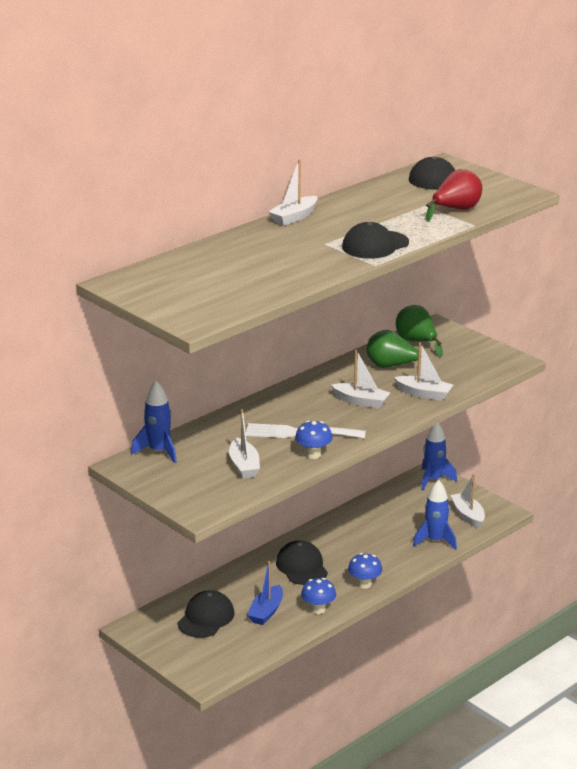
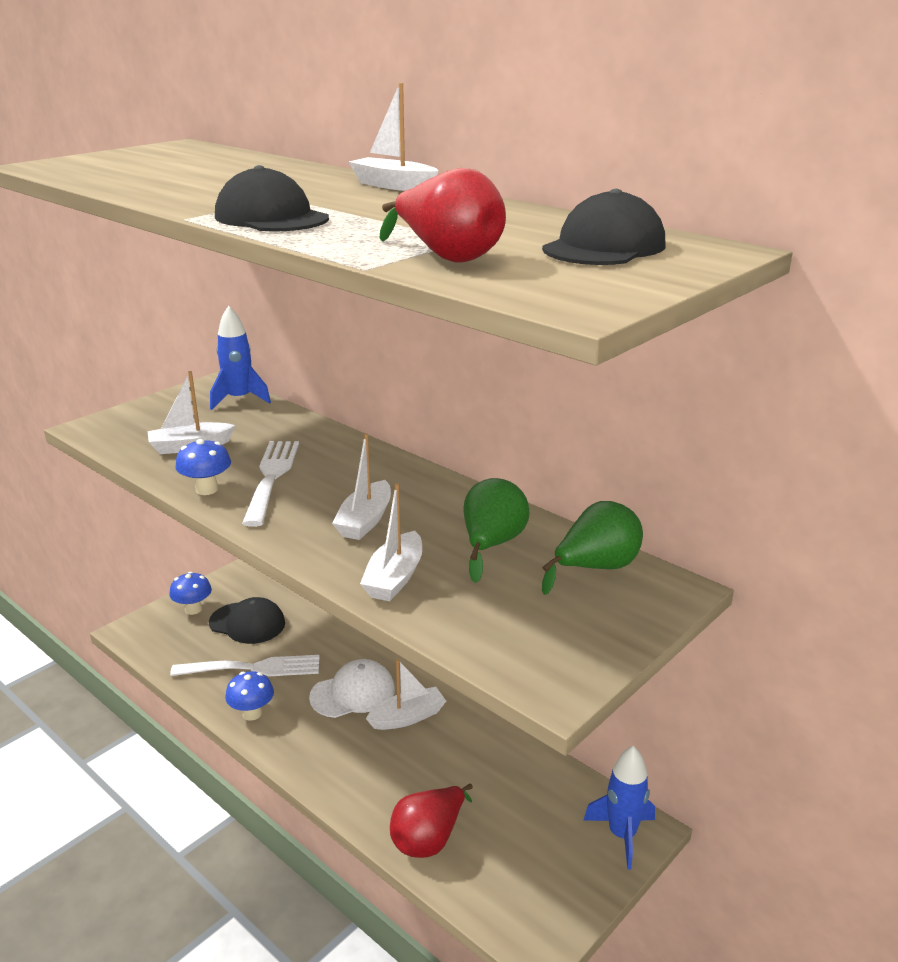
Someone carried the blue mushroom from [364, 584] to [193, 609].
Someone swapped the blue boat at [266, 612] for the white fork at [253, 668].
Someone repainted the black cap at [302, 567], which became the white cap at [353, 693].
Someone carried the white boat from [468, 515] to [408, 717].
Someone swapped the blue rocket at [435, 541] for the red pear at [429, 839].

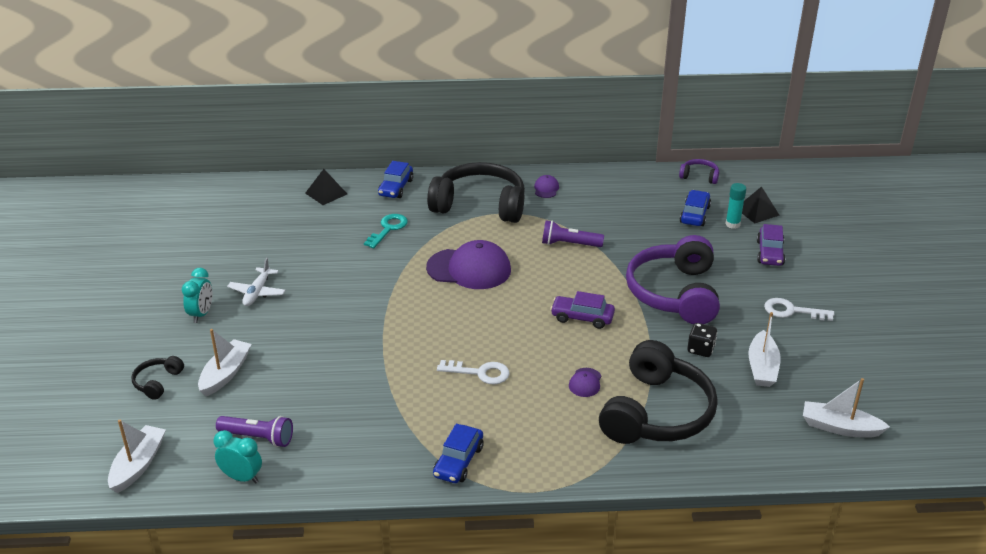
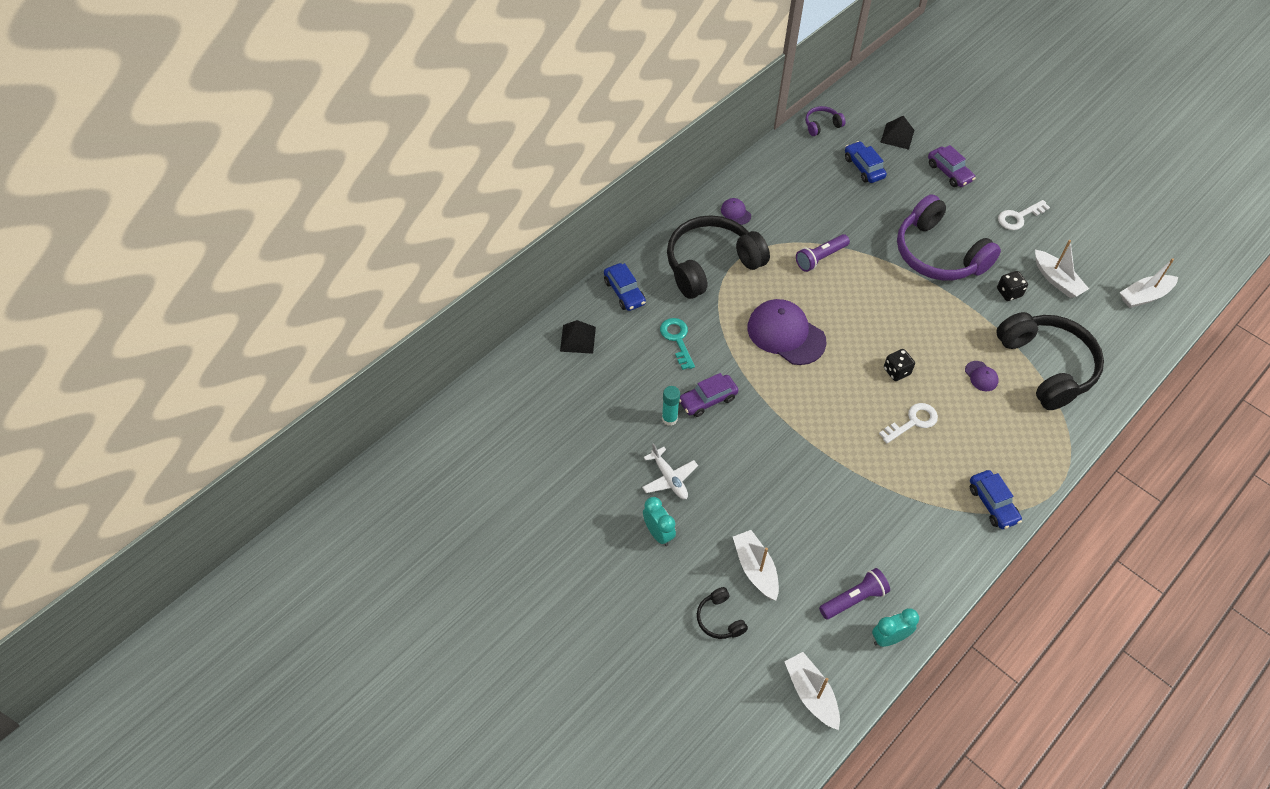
Someone carried the turquoise glue stick from [732, 224] to [669, 419].
Someone carried the purple car from [582, 318] to [707, 400].
Someone rotated the purple cap at [469, 269] by 105 degrees counterclockwise.
Someone put down the black dice at [896, 371].

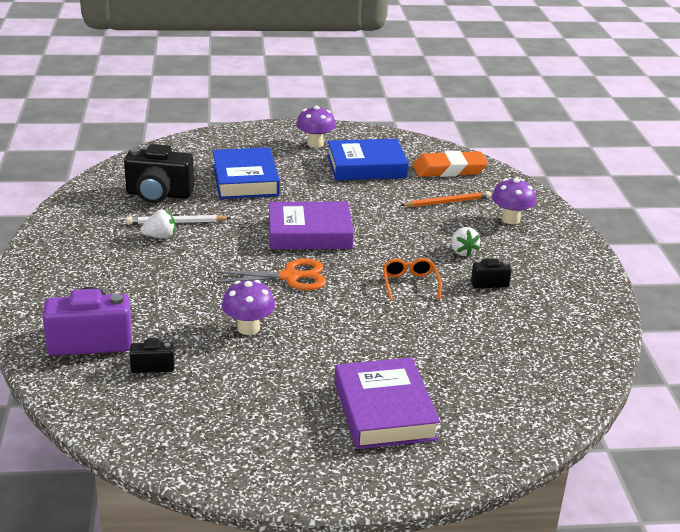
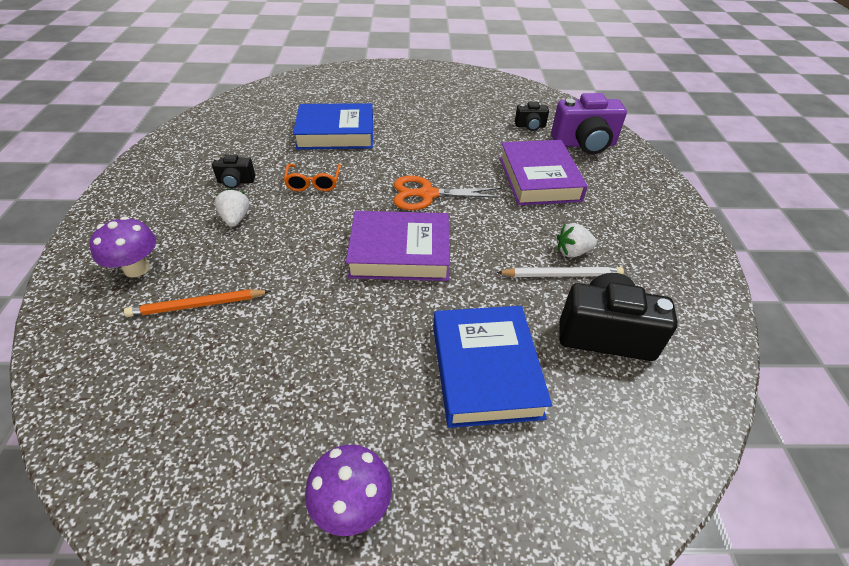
Someone carried the blue book from [366, 166] to [336, 133].
Someone carried the purple book from [384, 410] to [539, 179].
Someone took away the purple mushroom at [248, 328].
Someone took away the orange eraser at [449, 169].

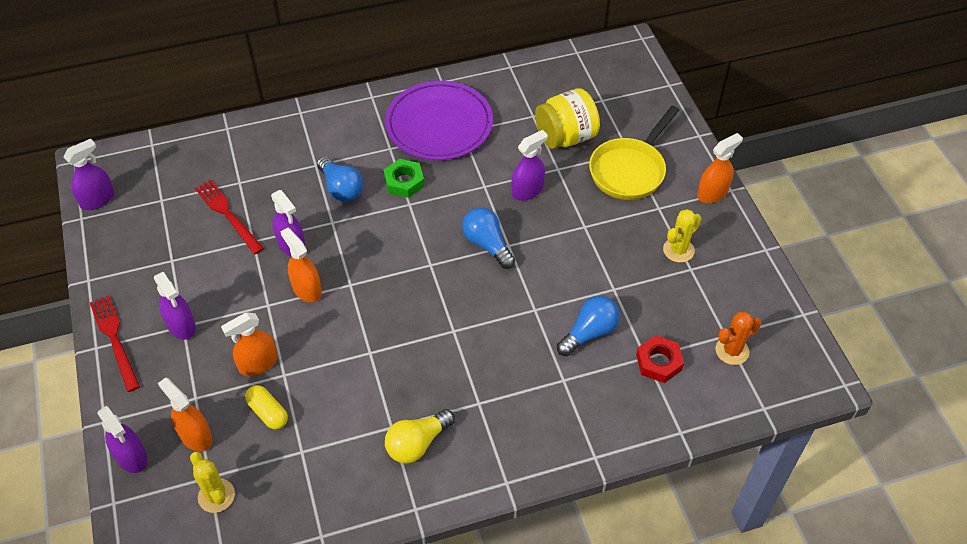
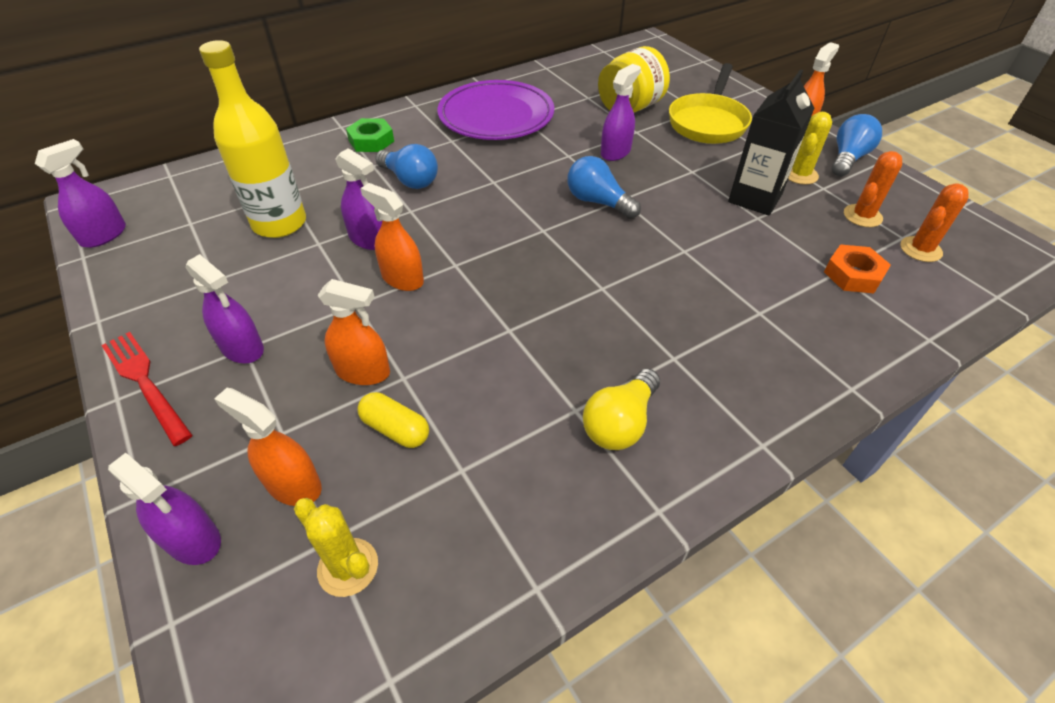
Someone swapped the red fork at [228, 214] for the yellow bottle at [279, 223].
Someone rotated the orange spray bottle at [258, 363] by 120 degrees counterclockwise.
Someone carried the green nut from [404, 182] to [371, 141].
Someone put down the black carton at [755, 198].
Someone repainted the red nut at [658, 362], which became the orange nut at [853, 274].
Someone carried the blue light bulb from [589, 333] to [848, 158].
Someone put down the orange cactus at [862, 216].

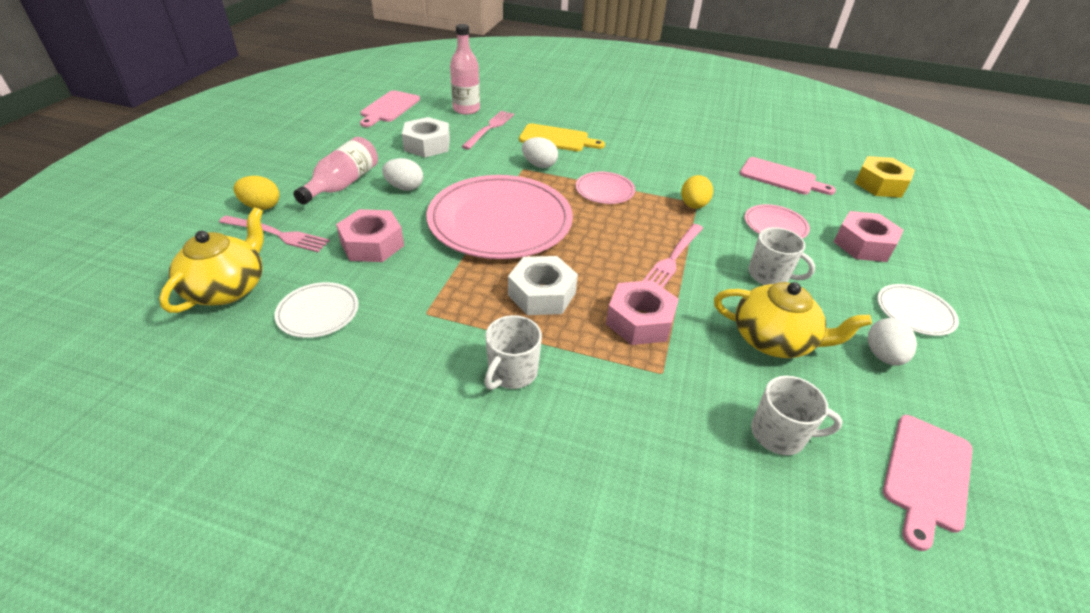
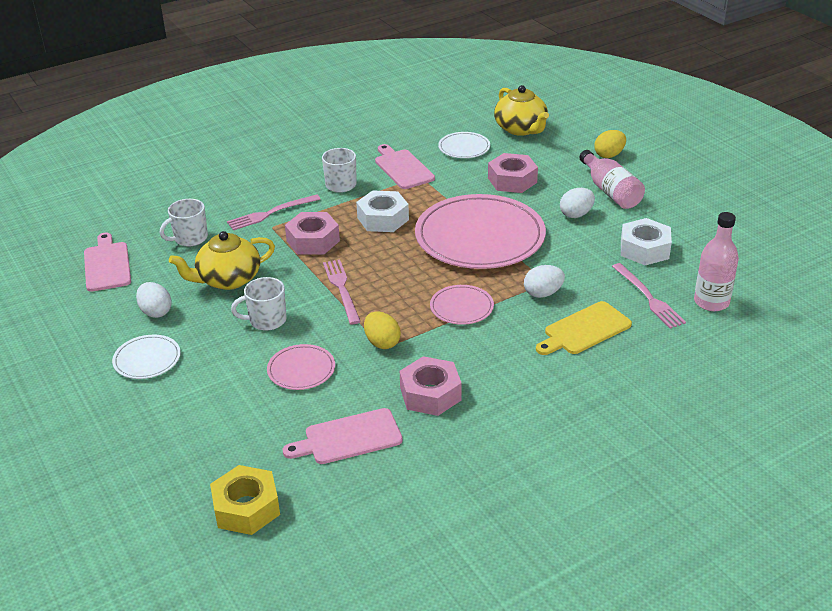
Someone carried the pink fork from [277, 234] to [271, 213].
Someone carried the pink cutting board from [389, 108] to [403, 168].
Someone carried the pink nut from [863, 244] to [430, 394].

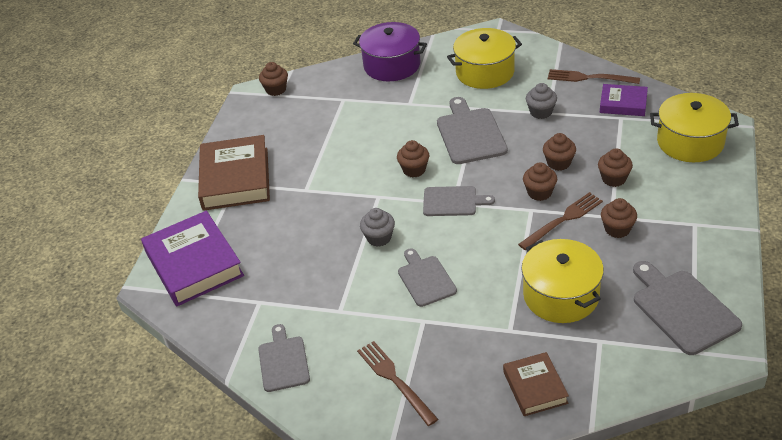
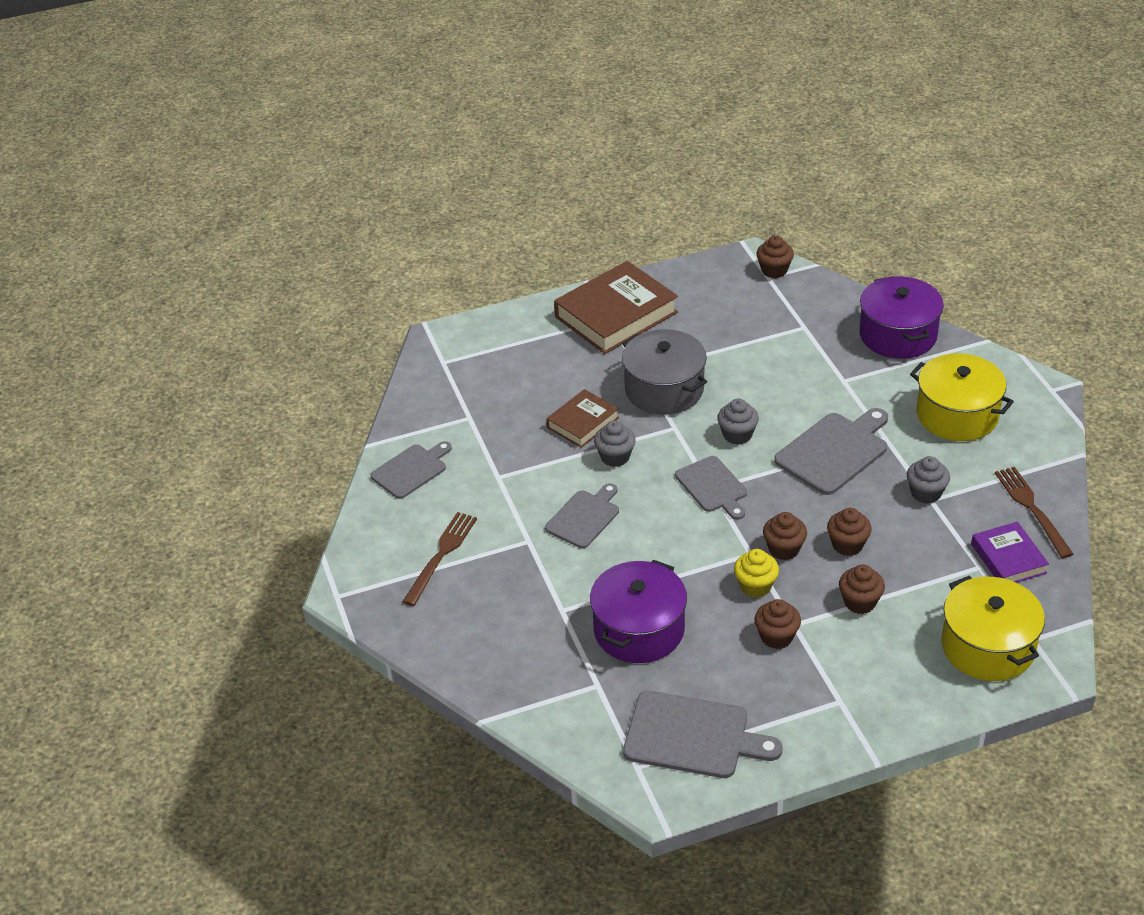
Someone carried the brown book from [535, 387] to [582, 422].
Someone repainted the yellow pot at [561, 295], which became the purple pot at [639, 629].
Someone put down the grey pot at [664, 389].
Someone rotated the grey cutting board at [682, 309] by 75 degrees clockwise.
Someone repainted the brown cupcake at [414, 170], which became the grey cupcake at [737, 435].
Someone swapped the brown fork at [563, 220] for the yellow cupcake at [755, 586].
Someone took away the purple book at [194, 264].

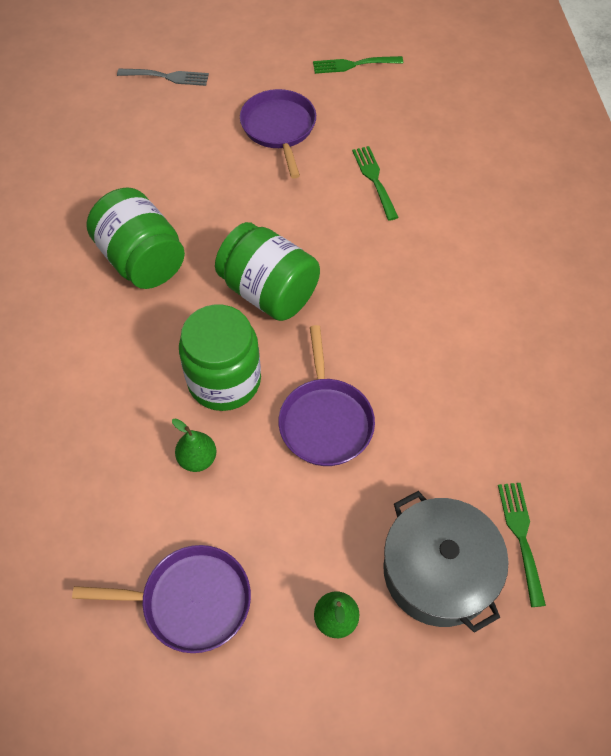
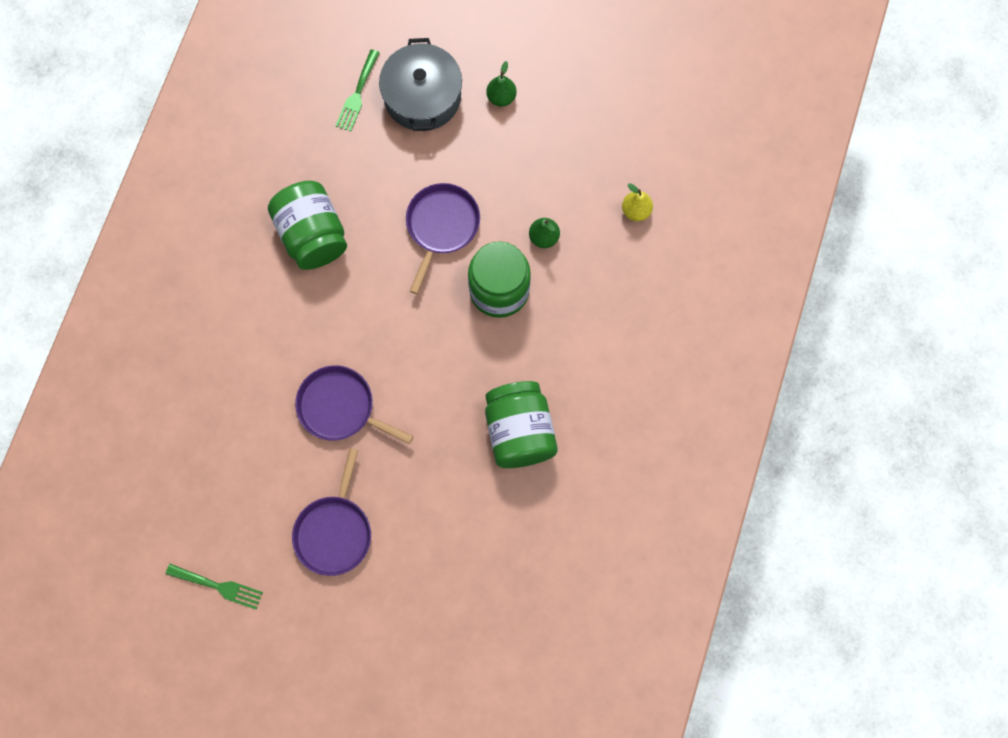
Someone carried the green jar from [269, 292] to [312, 235].
Someone carried the purple pan from [191, 601] to [340, 407].
Someone put down the yellow pear at [636, 211].
Someone took away the grey fork at [167, 77].
Someone took away the green fork at [374, 179].

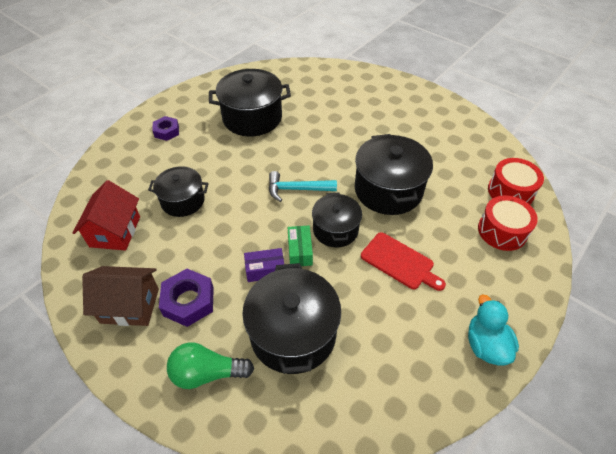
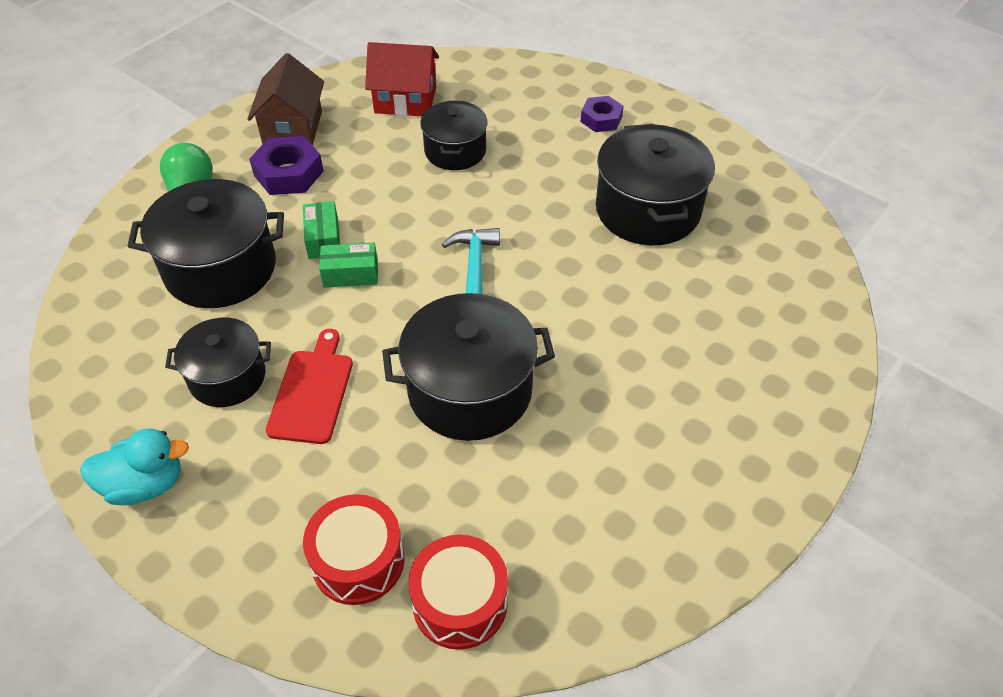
Someone carried the black pot from [335, 229] to [227, 377].
Someone rotated the red cutting board at [399, 262] by 150 degrees clockwise.
Someone repainted the purple box at [265, 270], which became the green box at [323, 239].

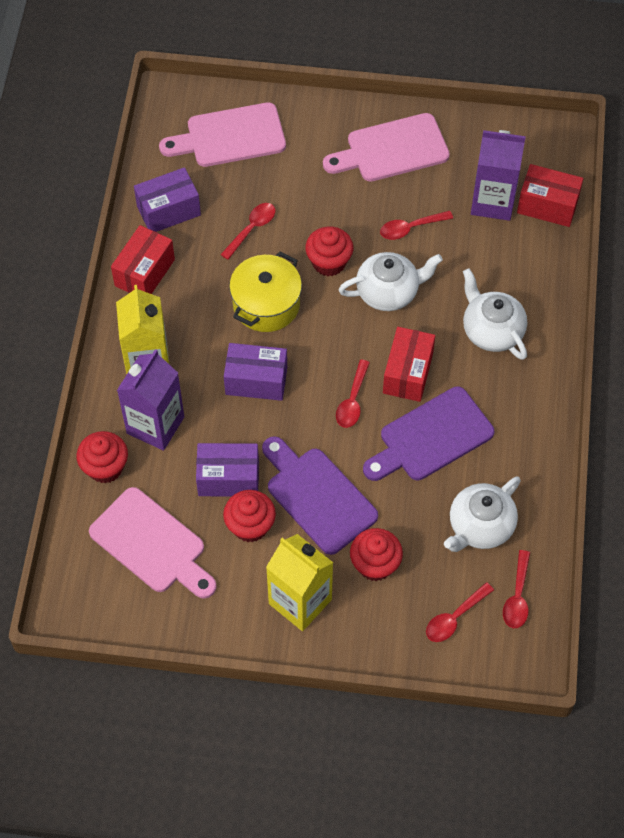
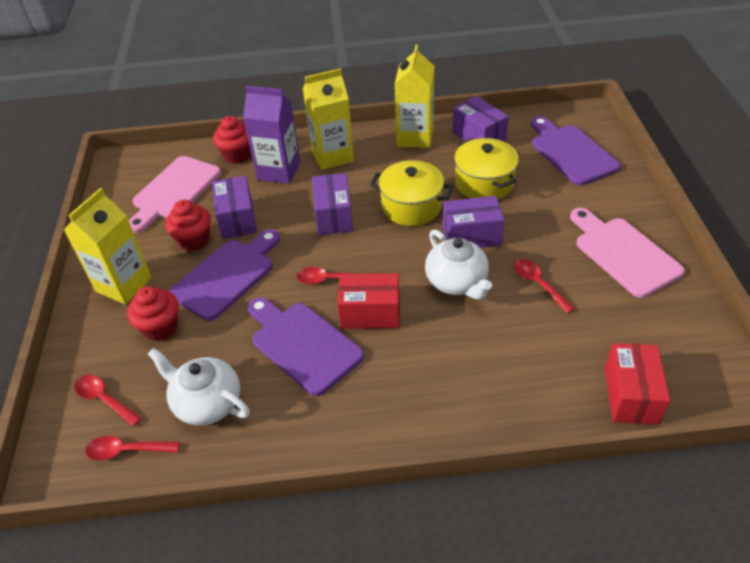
Someone swapped the red box at [145, 273] for the yellow carton at [415, 137].
Someone swapped the red cupcake at [329, 262] for the purple box at [471, 236].
Someone swapped the red spoon at [252, 229] for the yellow pot at [484, 183].
Someone repainted the pink cutting board at [230, 137], which became the purple cutting board at [571, 152].
Someone took away the white teapot at [491, 330].
Someone took away the purple carton at [492, 201].

